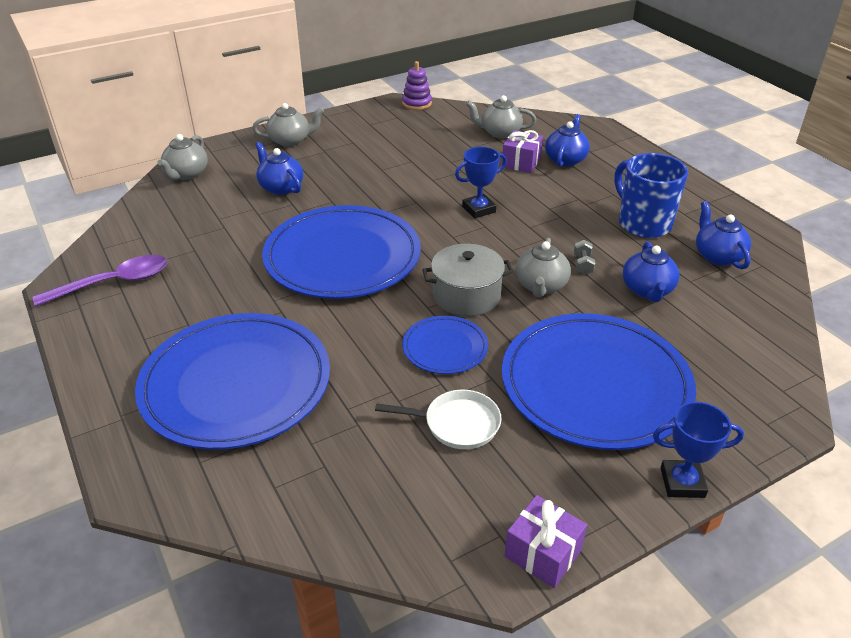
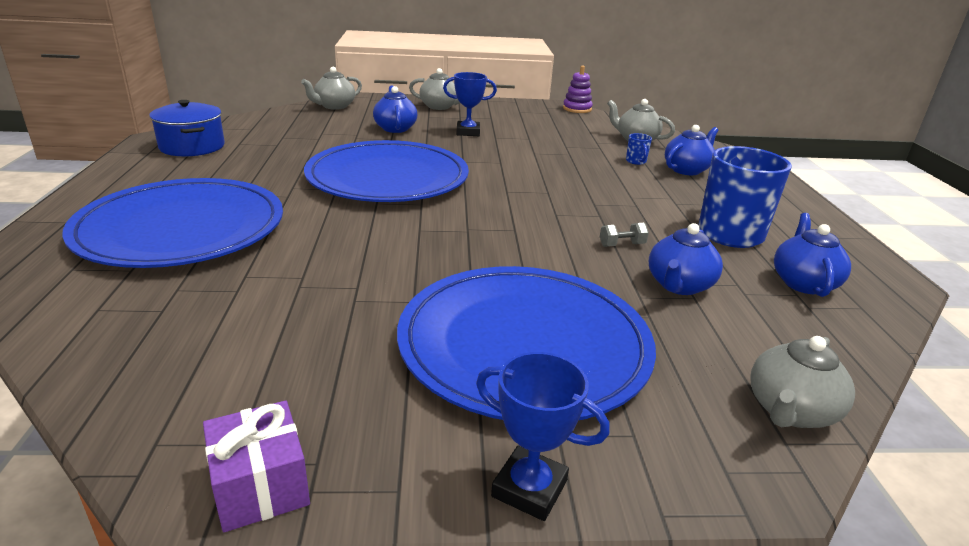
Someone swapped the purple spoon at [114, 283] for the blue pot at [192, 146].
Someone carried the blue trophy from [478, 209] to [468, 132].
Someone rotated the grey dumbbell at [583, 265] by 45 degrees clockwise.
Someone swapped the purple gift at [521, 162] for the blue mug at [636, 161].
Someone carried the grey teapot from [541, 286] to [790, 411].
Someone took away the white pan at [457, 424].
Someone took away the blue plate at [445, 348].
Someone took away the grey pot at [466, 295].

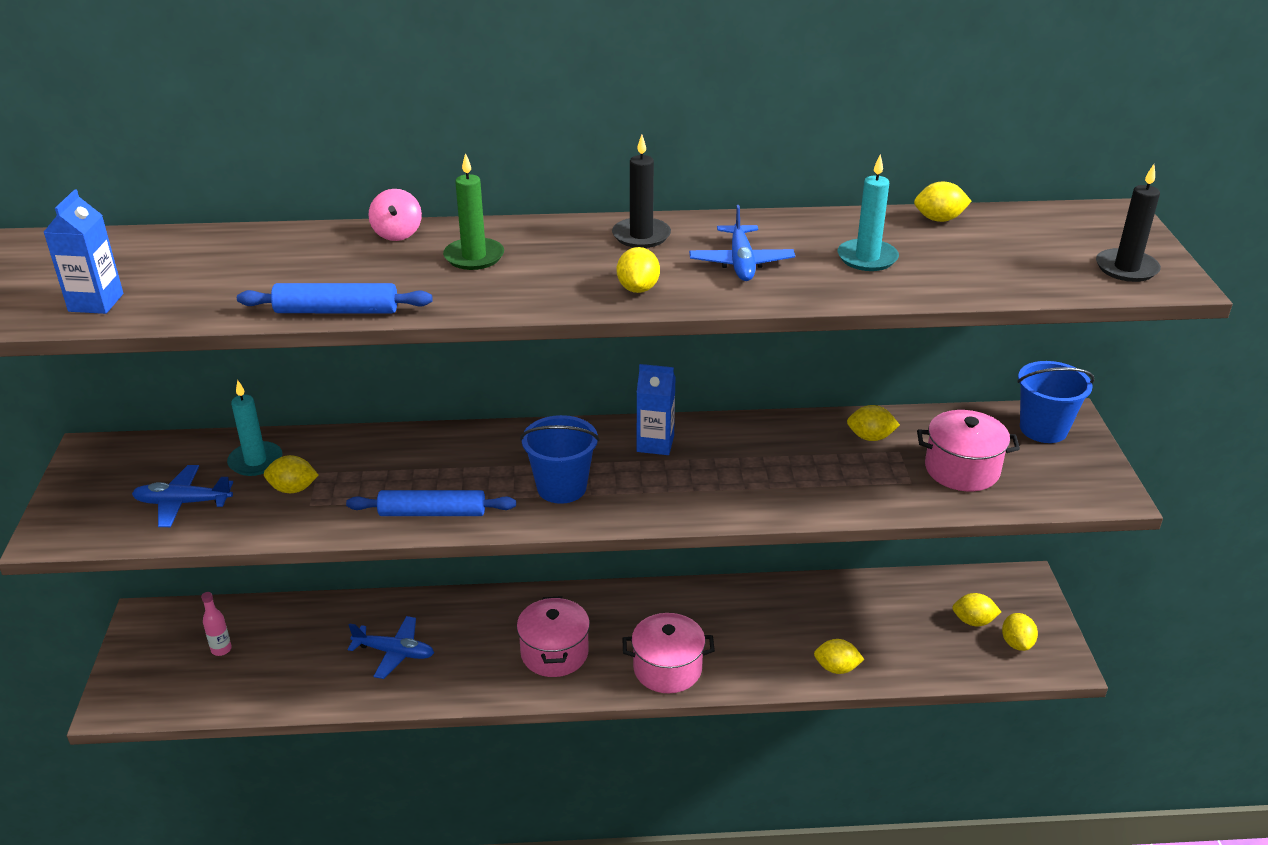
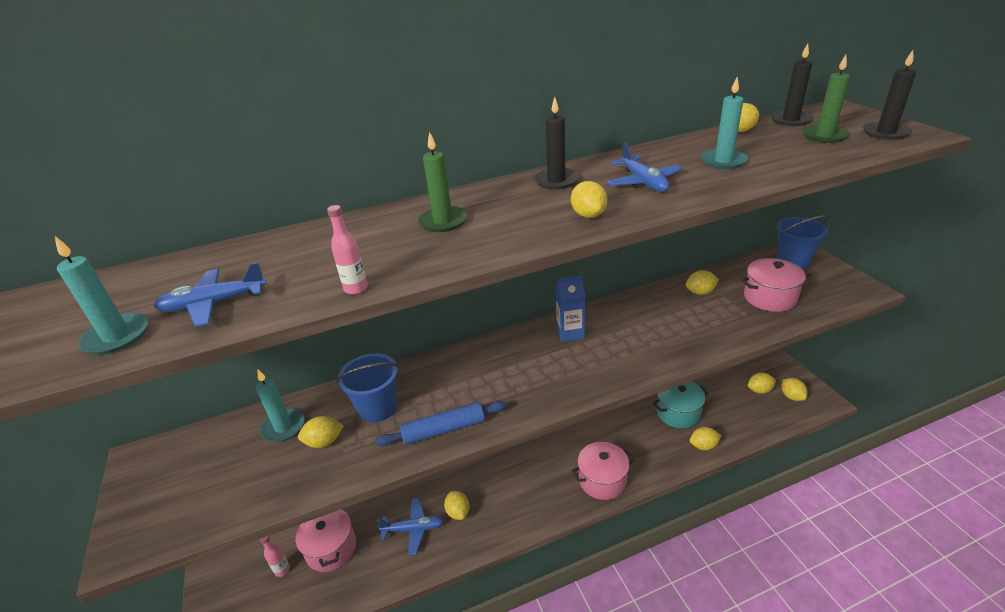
Someone swapped the blue carton at [96, 302] for the turquoise candle at [117, 336].
Someone carried the blue plane from [182, 503] to [213, 304].
Someone carried the pink pot from [554, 653] to [331, 548].
Someone swapped the blue rolling pin at [336, 311] for the pink bottle at [356, 289].
Someone carried the blue bucket from [561, 487] to [377, 408].
Someone put down the yellow lemon at [458, 512].
Someone put down the turquoise pot at [678, 413].
Someone put down the black candle at [790, 120].
Someone put down the green candle at [824, 136].
Someone took away the pink spinning top at [397, 233].

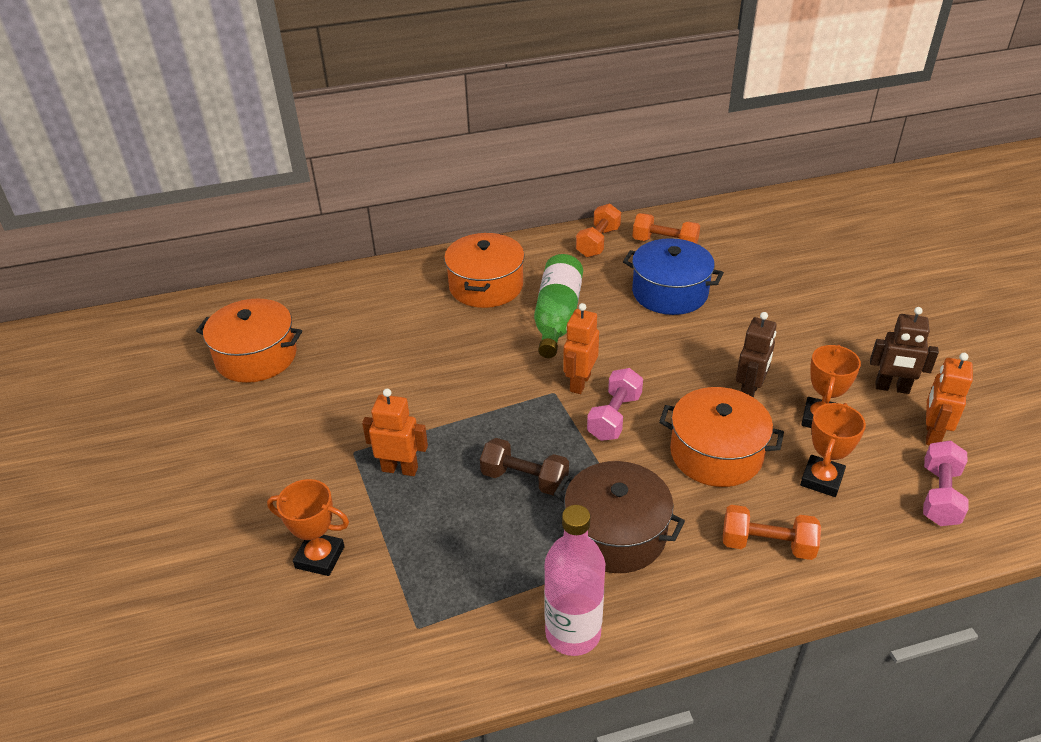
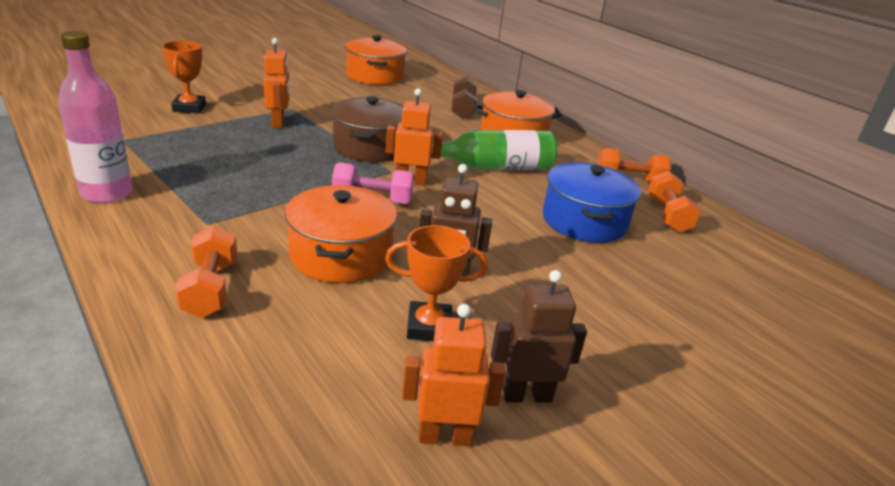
Someone carried the brown pot from [616, 533] to [370, 147].
Someone carried the brown dumbbell from [524, 479] to [462, 109].
Someone rotated the brown robot at [892, 388] by 90 degrees clockwise.
Someone took away the orange trophy at [821, 479].
Someone took away the pink dumbbell at [939, 495].

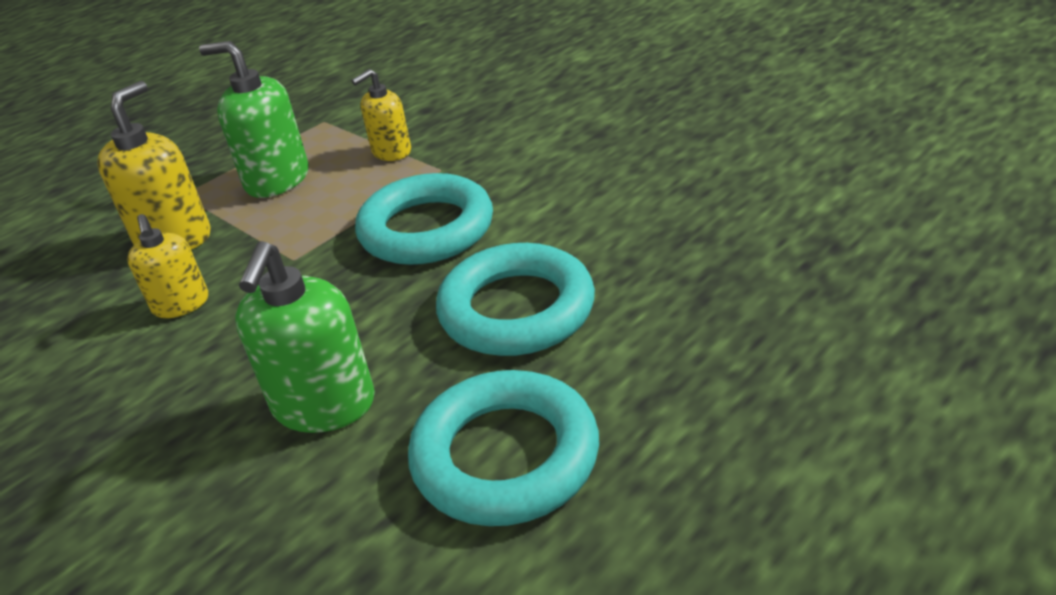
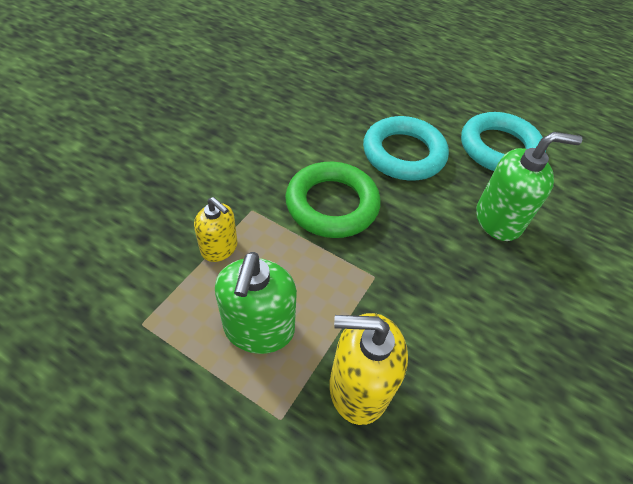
Someone repainted the turquoise ring at [426, 229], which became the green ring at [332, 204].
Someone took away the yellow soap dispenser at [181, 304].

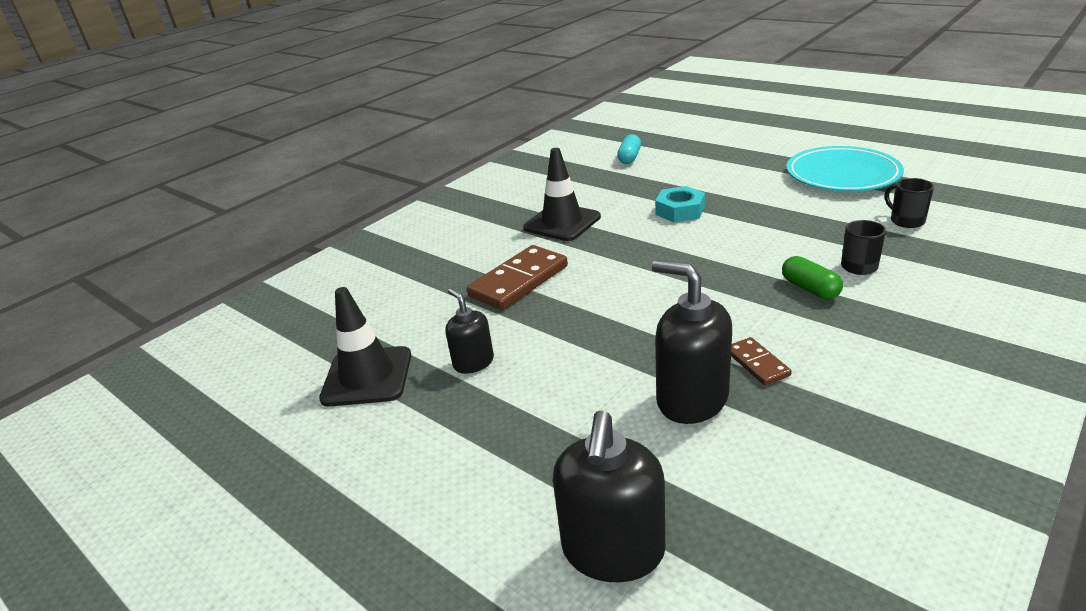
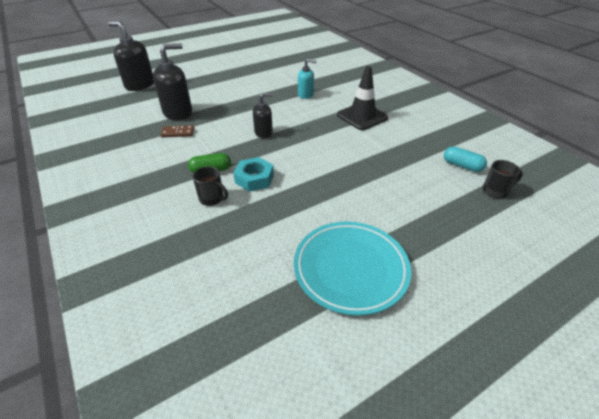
Someone carried the turquoise nut from [680, 211] to [254, 178].
Someone carried the black soap dispenser from [473, 362] to [263, 132].
Someone swapped the brown domino at [519, 281] for the turquoise soap dispenser at [305, 95].
Someone carried the black mug from [906, 221] to [495, 191].
Someone took away the black traffic cone at [367, 377].

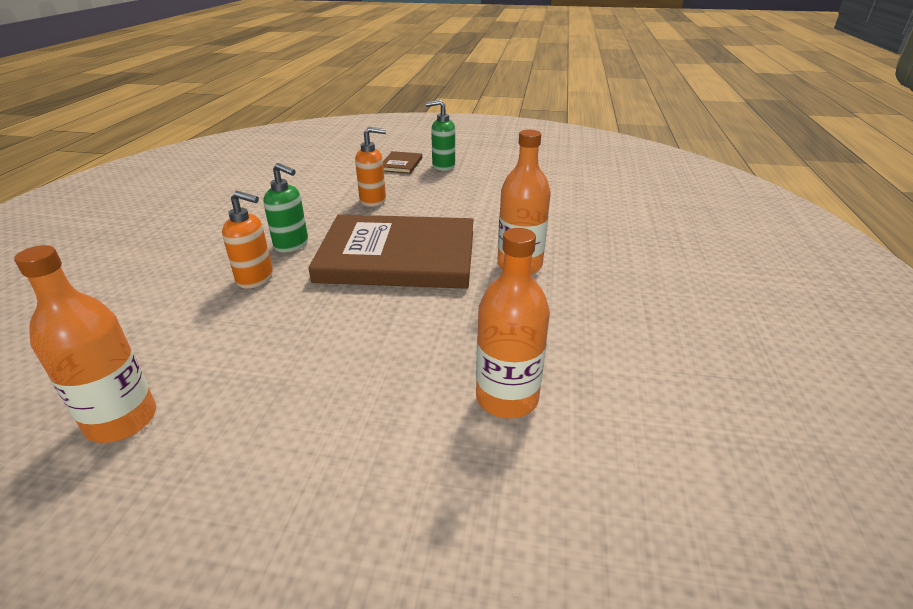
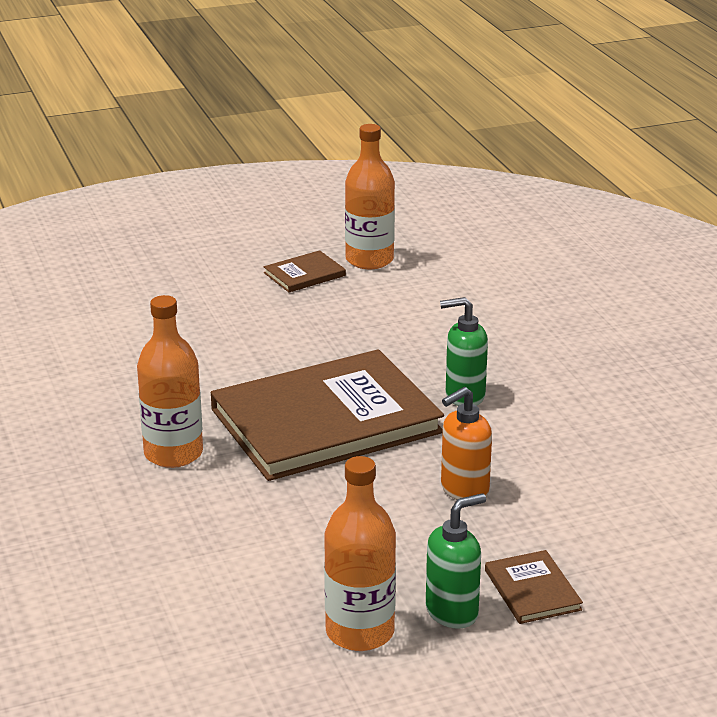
Someone put down the brown book at [304, 274].
Someone carried the orange bottle from [507, 398] to [360, 632].
Someone took away the orange soap dispenser at [255, 278].

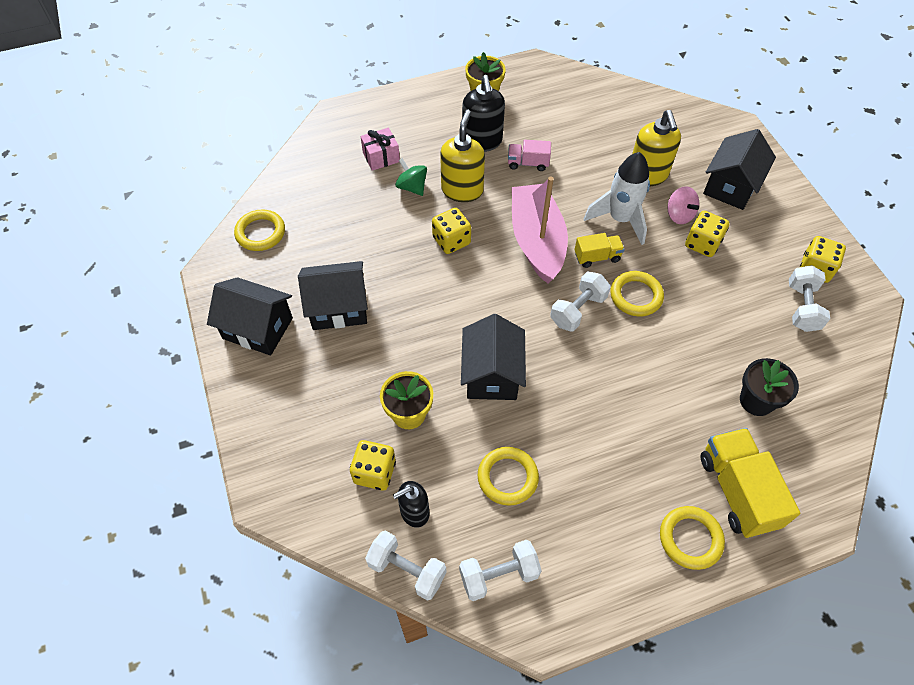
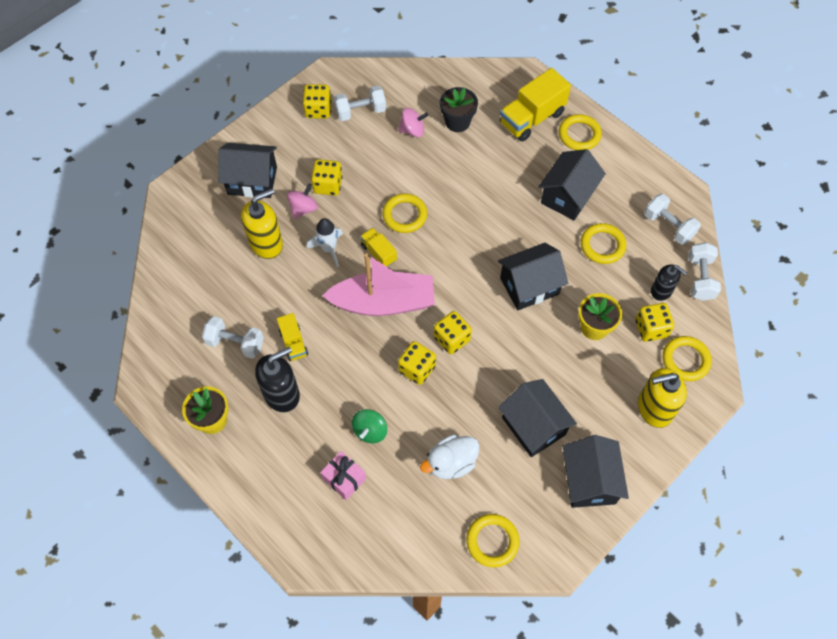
Someone carried the white dumbbell from [578, 310] to [235, 343].
Someone repainted the pink truck at [528, 163], which became the yellow truck at [293, 343].
Someone scaled the white rocket at [620, 219] by 0.66.
Someone rotated the pink boat at [537, 241] by 150 degrees counterclockwise.
Someone put down the pink spinning top at [412, 130].
Someone put down the white duck at [451, 463].
Someone put down the yellow dice at [451, 339].
Someone put down the black house at [567, 196].
Someone carried the yellow soap dispenser from [462, 190] to [654, 408].
Someone put down the yellow ring at [685, 360].

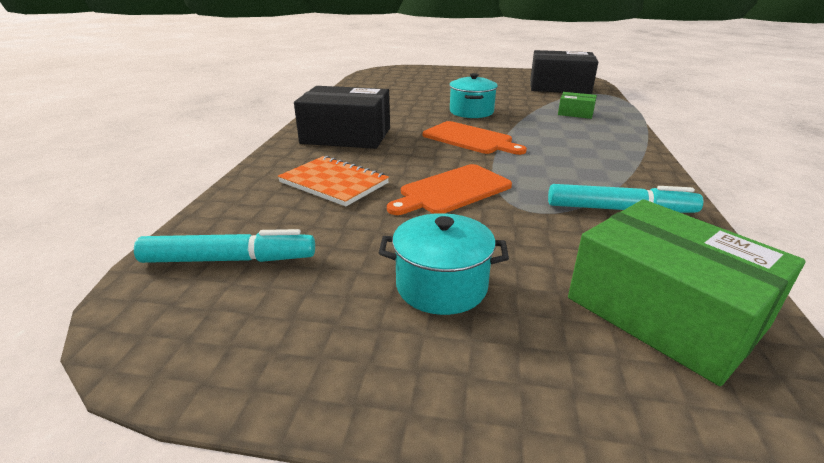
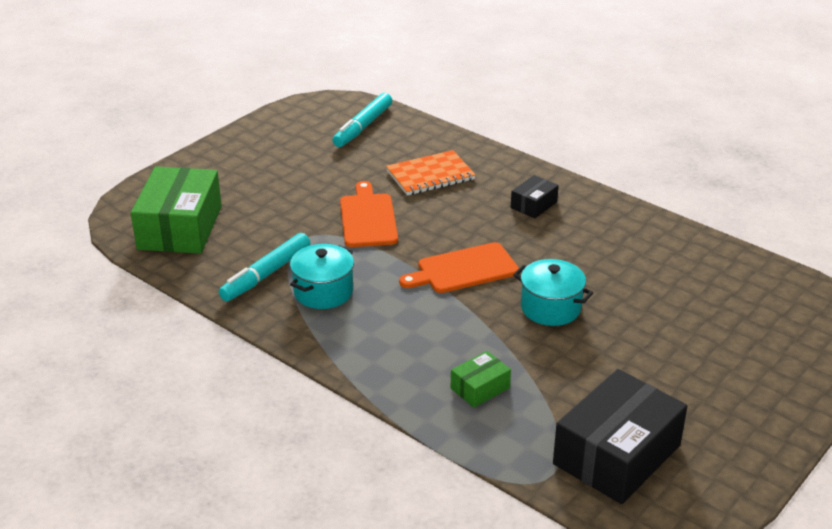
Someone rotated the green box at [664, 312] by 75 degrees counterclockwise.
Someone carried the turquoise pot from [441, 286] to [323, 292].
Someone scaled the black box at [346, 136] by 0.48.

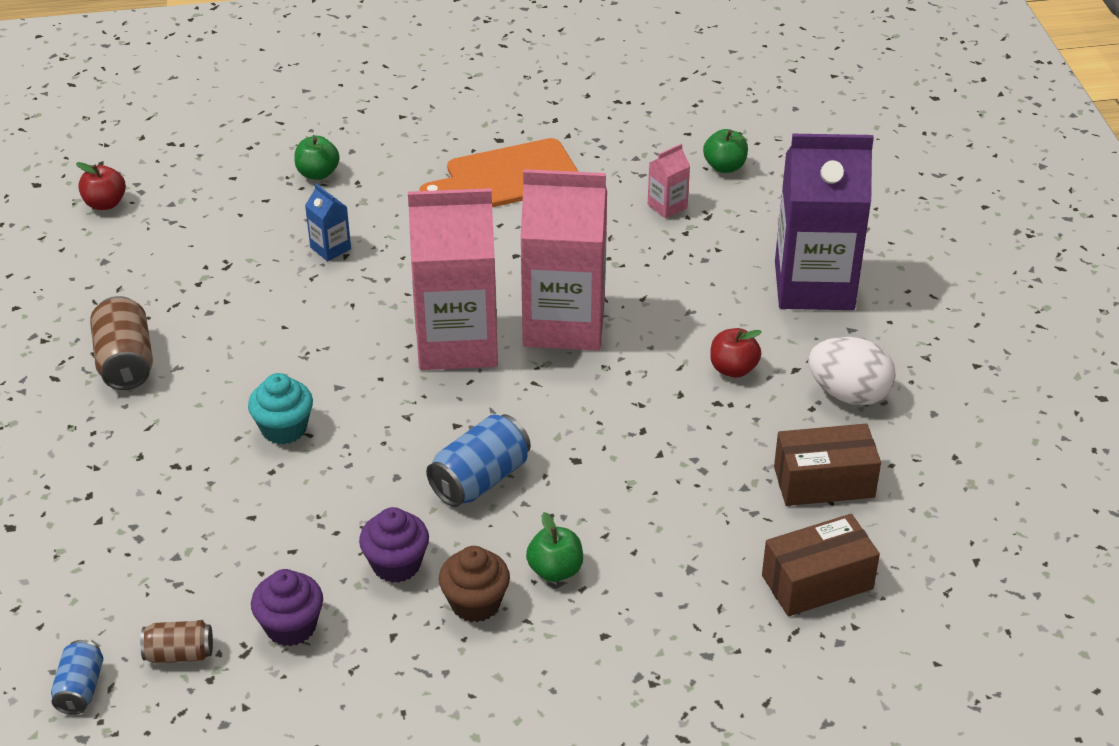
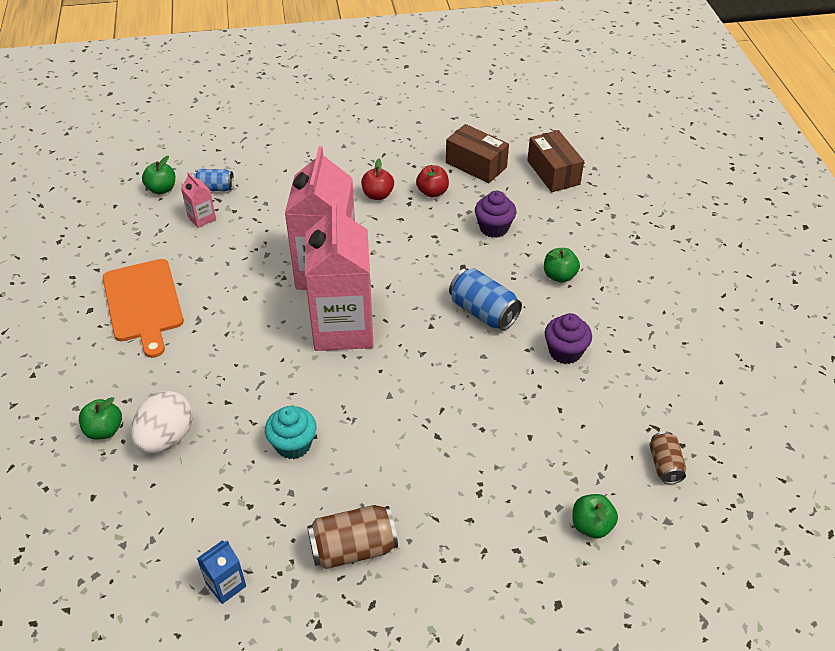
Someone carried the white egg from [848, 394] to [166, 438].
Someone carried the blue can from [80, 689] to [215, 188].
Someone carried the blue carton from [330, 248] to [226, 585].
Someone carried the turquoise cupcake from [284, 429] to [293, 444].
Someone carried the red apple from [105, 203] to [432, 192].
Someone rotated the brown box at [824, 482] by 45 degrees counterclockwise.
Someone carried the purple cupcake from [291, 627] to [494, 228].
Someone put down the green apple at [591, 525].
Someone took away the brown cupcake at [475, 603].
Someone took away the purple carton at [814, 285].

